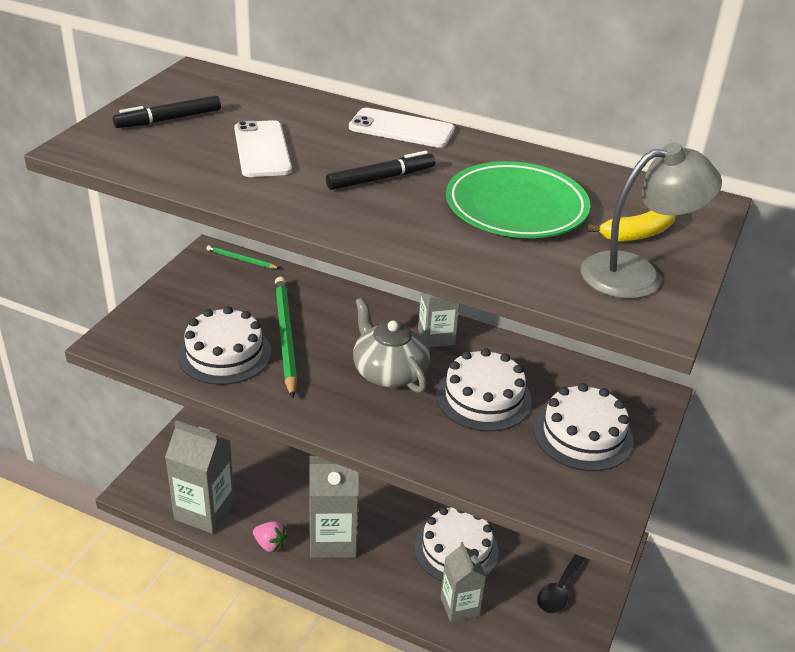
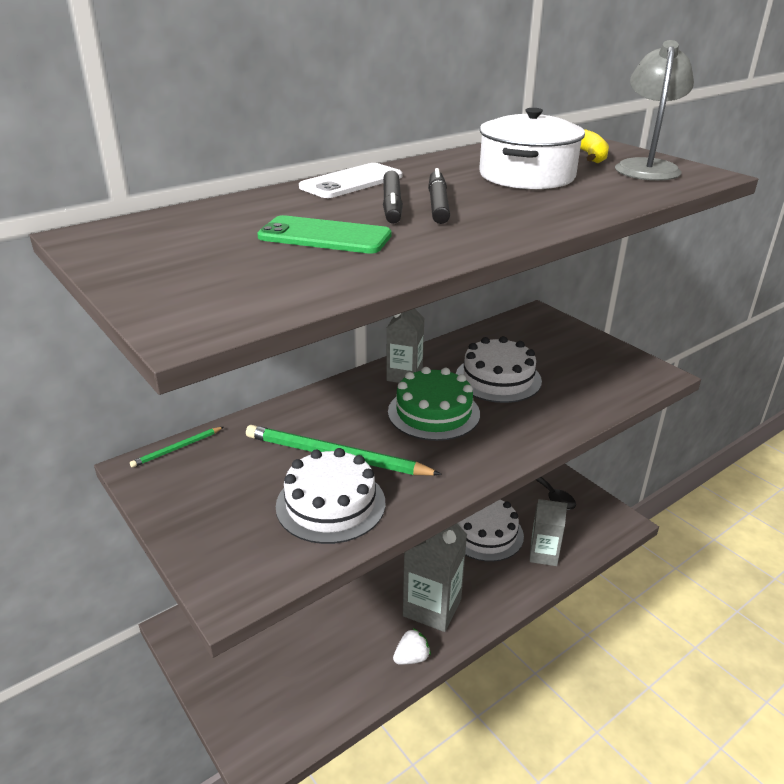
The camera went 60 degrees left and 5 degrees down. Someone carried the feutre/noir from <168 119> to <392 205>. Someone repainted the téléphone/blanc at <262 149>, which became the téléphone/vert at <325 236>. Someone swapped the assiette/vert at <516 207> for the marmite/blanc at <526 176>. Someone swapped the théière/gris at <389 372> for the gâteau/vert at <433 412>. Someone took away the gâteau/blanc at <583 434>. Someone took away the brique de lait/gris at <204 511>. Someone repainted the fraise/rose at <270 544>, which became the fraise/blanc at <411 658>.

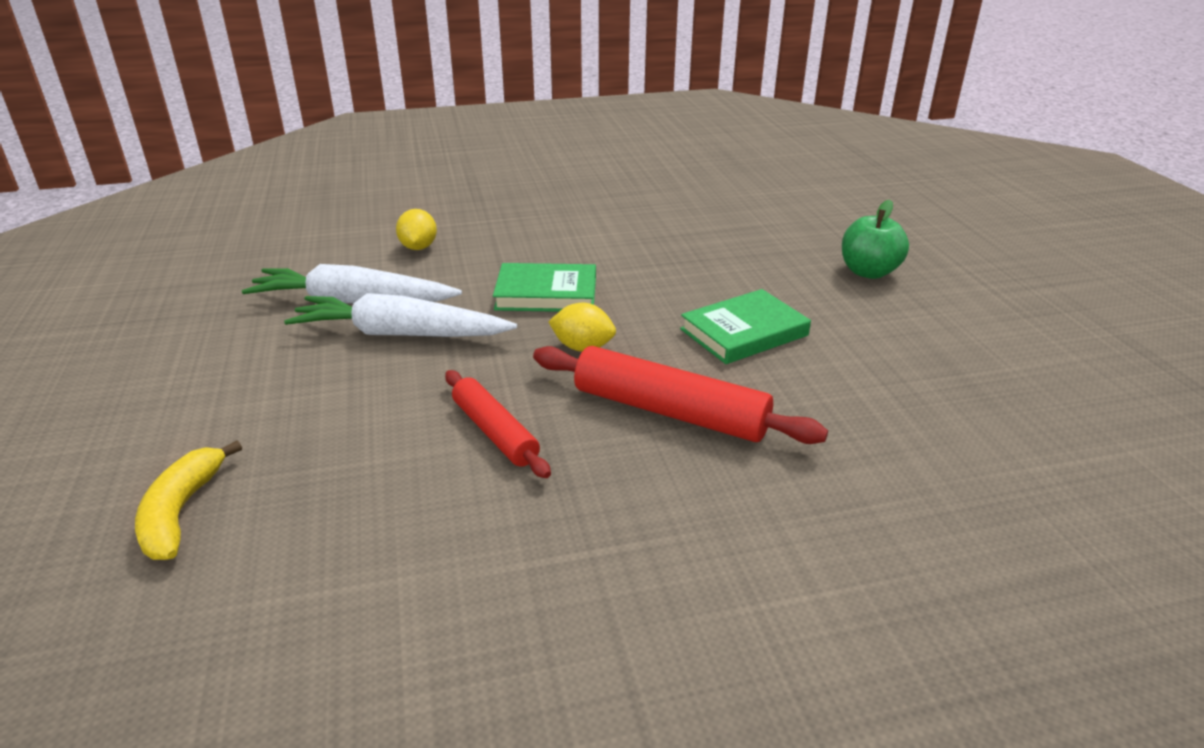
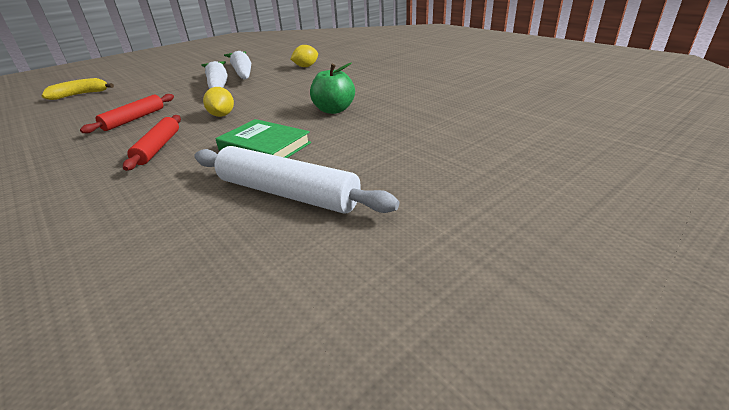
The camera went 65 degrees right and 0 degrees up. Someone carried the pomme/vert from <868 272> to <334 110>. Someone took away the livre/vert at <546 294>. Someone scaled the rouleau à pâtisserie/rouge at <669 411> by 0.63. Someone put down the rouleau à pâtisserie/blanc at <287 193>.

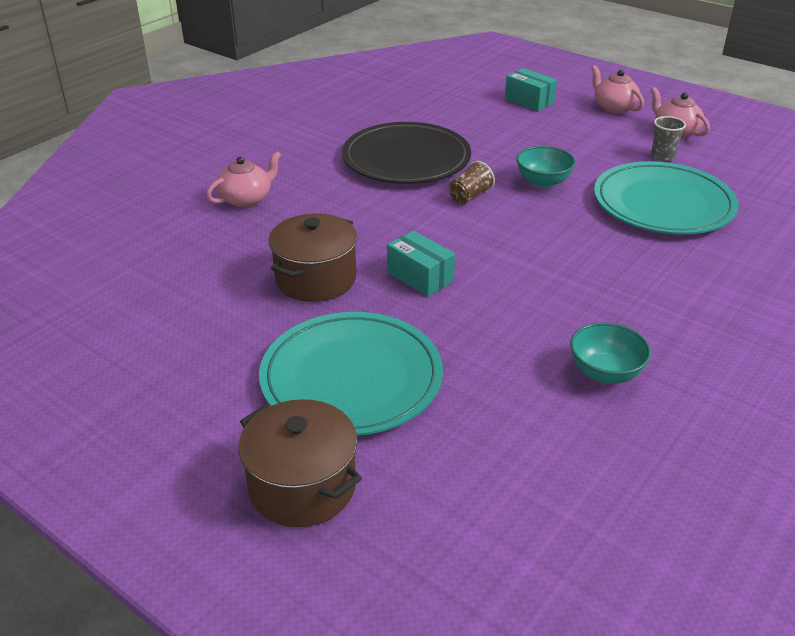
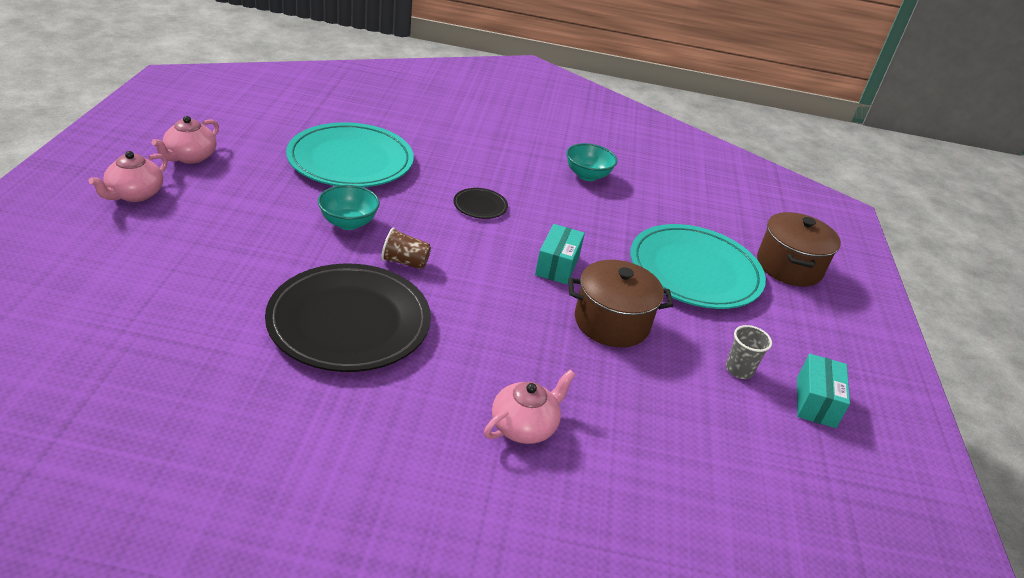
The camera went 125 degrees left and 0 degrees up. Someone carried the boîte/turquoise from <529 101> to <816 402>. Someone carried the gobelet/gris from <663 156> to <739 370>. Someone rotated the théière/rose at <246 199> by 120 degrees clockwise. Someone put down the assiette/noir at <480 206>.

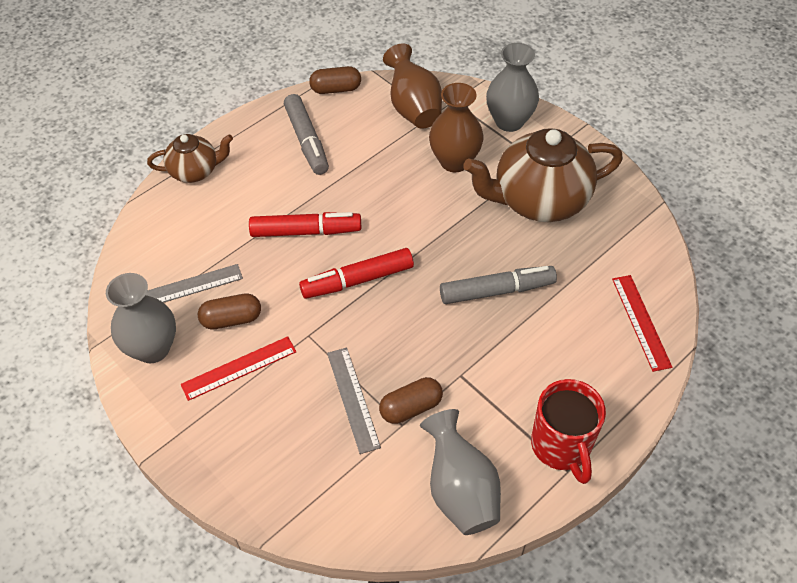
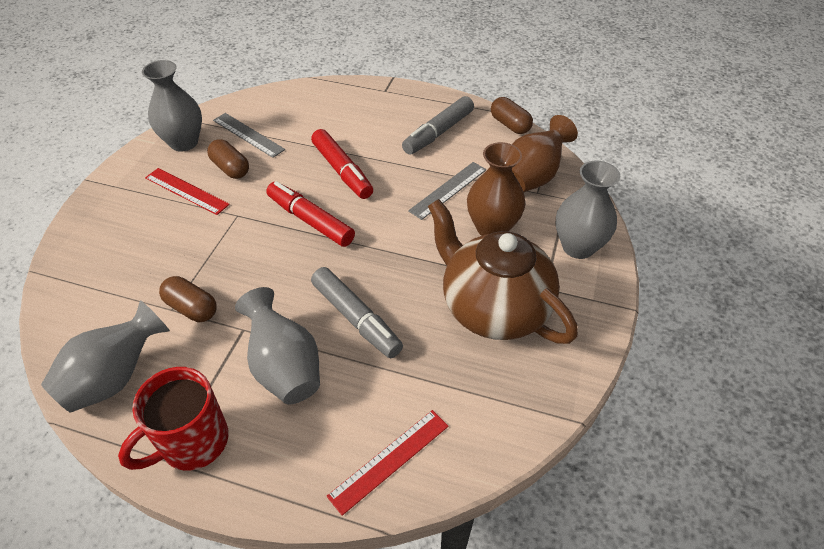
The camera went 60 degrees right and 5 degrees down. Someone took away the théière/marron at <195 171>. Someone carried the règle/gris from <353 399> to <448 190>. Someone put down the vase/gris at <285 367>.

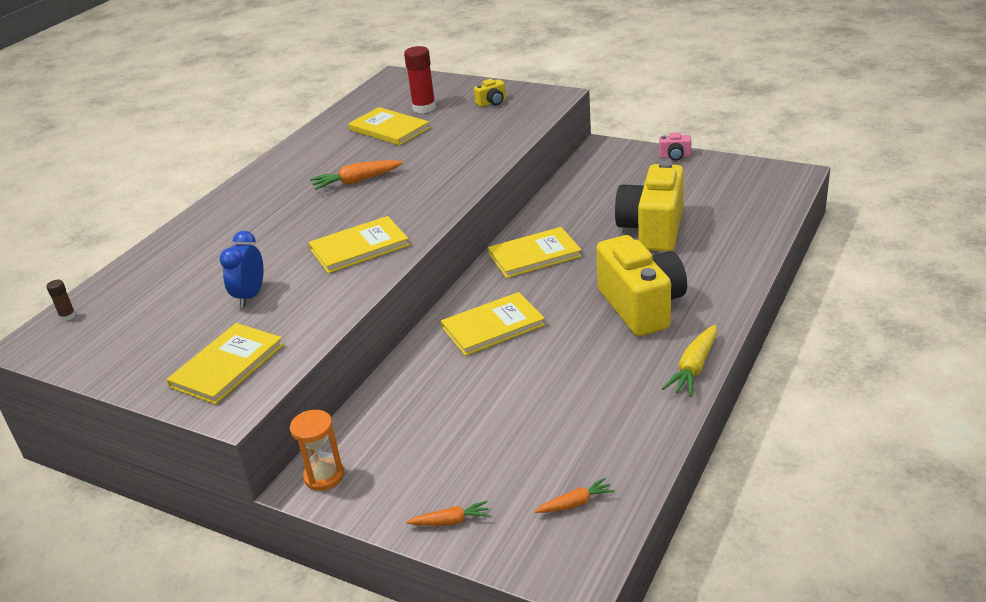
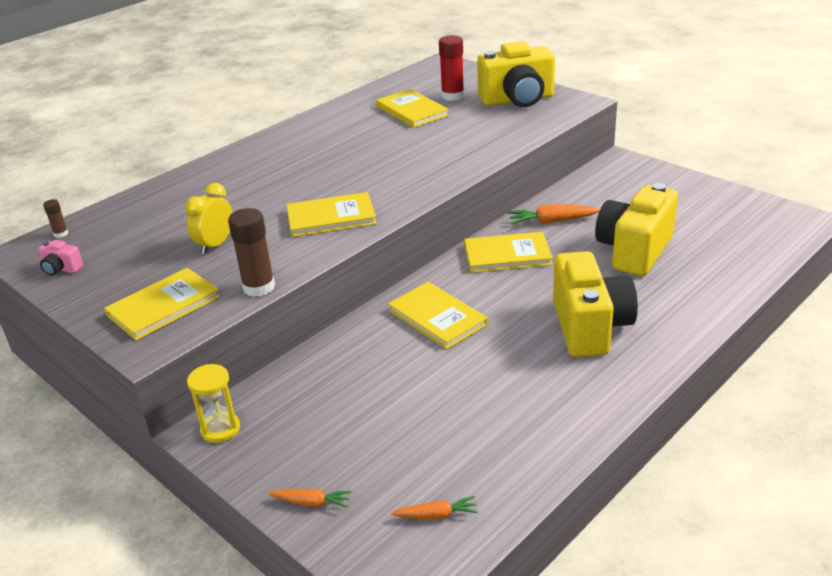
The camera went 15 degrees right and 0 degrees up. Someone scaled the appareil photo/jaune at <492 102> by 2.46. Someone carried the appareil photo/rose from <675 156> to <61 269>. Someone carried the carotte/orange from <357 181> to <552 221>. Someone repainted the réveil/bleu at <250 296>, which became the réveil/jaune at <215 245>. Someone rotated the livre/jaune at <493 326> by 60 degrees clockwise. Someone took away the carotte/jaune at <694 368>. Someone repainted the sablier/orange at <324 476>, which became the sablier/jaune at <220 429>. Someone put down the bâton de colle/marron at <259 287>.

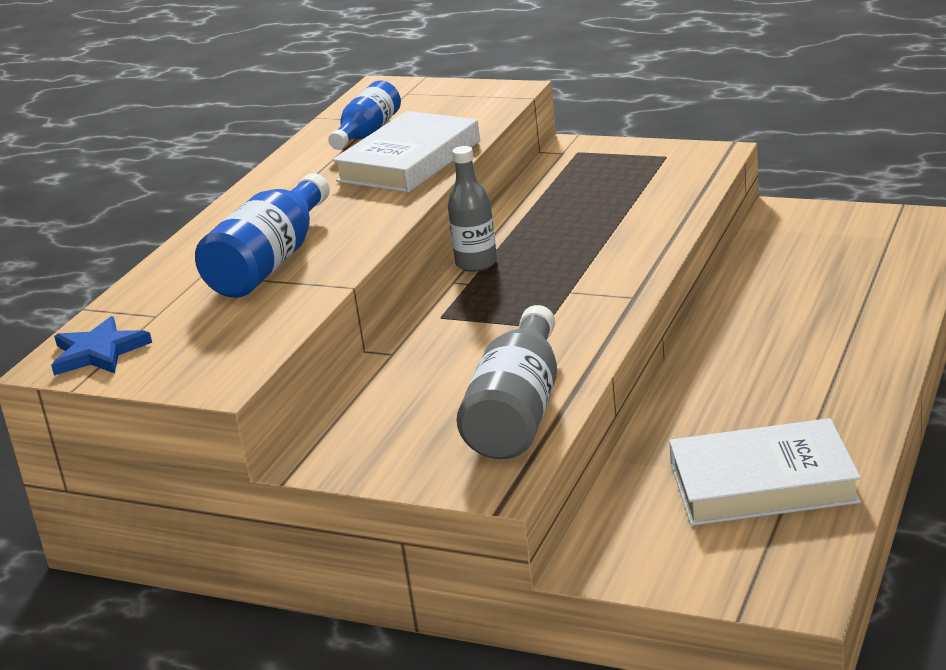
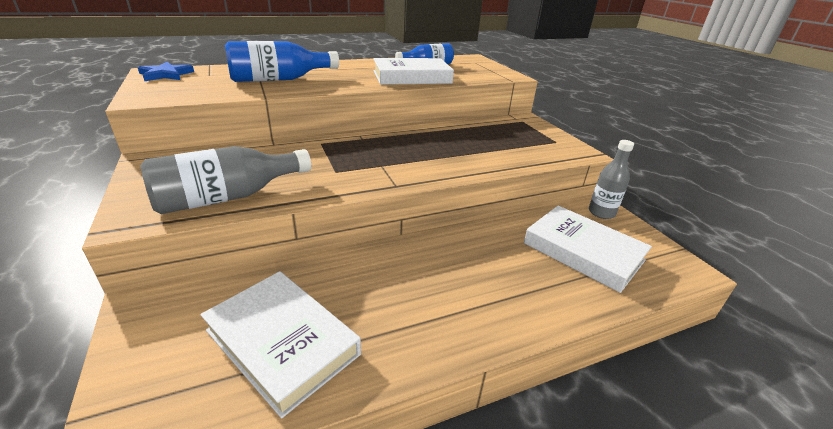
The camera went 40 degrees right and 5 degrees up. Someone carried the bouteille/gris from <476 263> to <601 213>. Someone put down the livre/blanc at <583 251>.

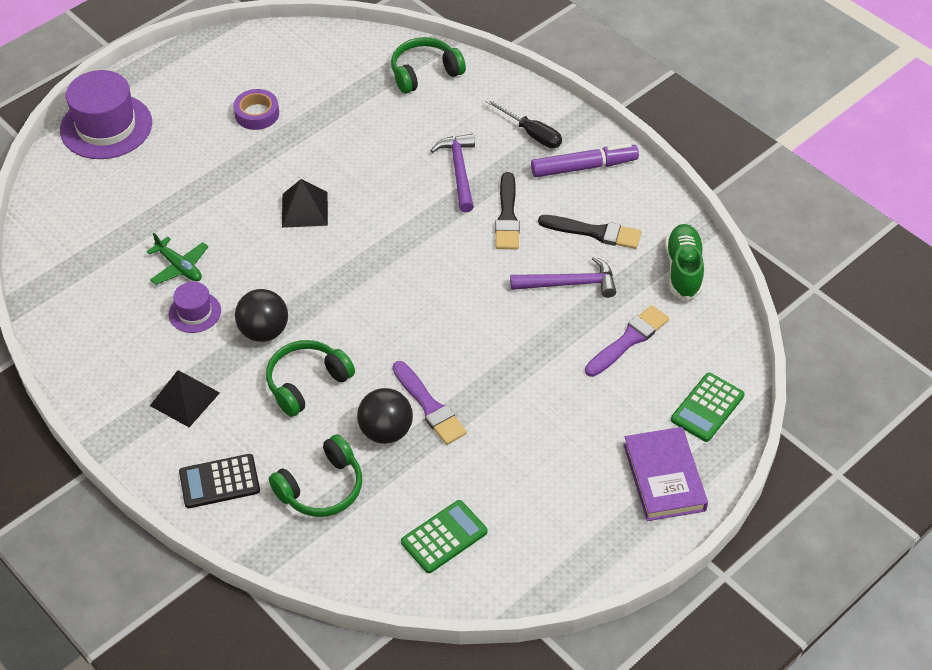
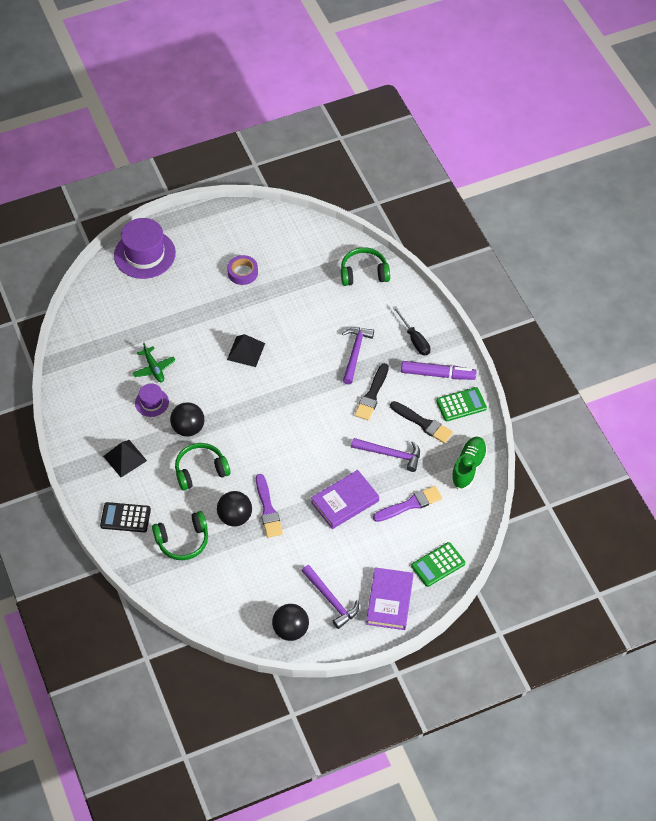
The camera went 20 degrees right and 5 degrees up. Someone carried the calculatrice/vert from <444 537> to <461 404>. Someone put down the livre/violet at <345 501>. Someone put down the marteau/violet at <331 600>. Someone put down the balle/noir at <290 630>.

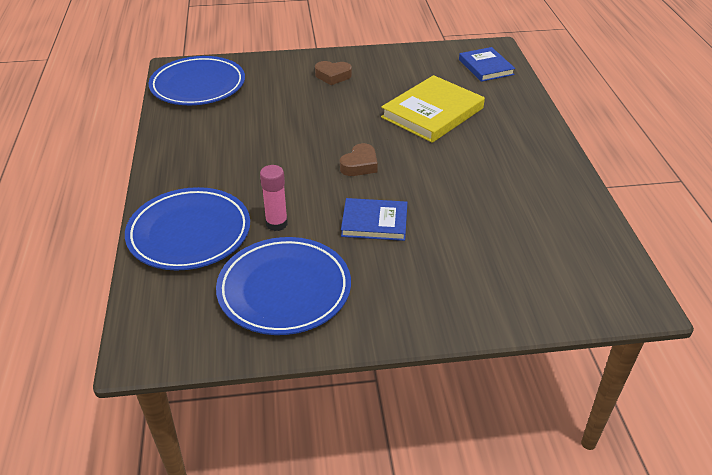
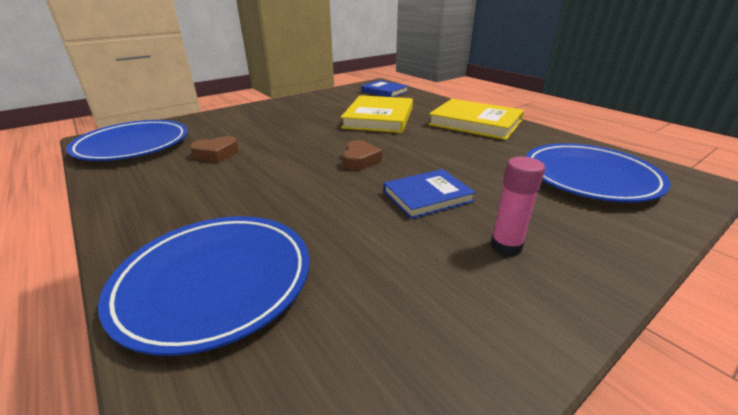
The camera went 30 degrees left and 10 degrees down. Someone carried the cœur/marron from <333 76> to <216 154>. Someone carried the bâton de colle/rose from <276 224> to <506 246>. Someone carried the assiette/bleu from <284 290> to <589 177>. Someone put down the livre/jaune at <475 123>.

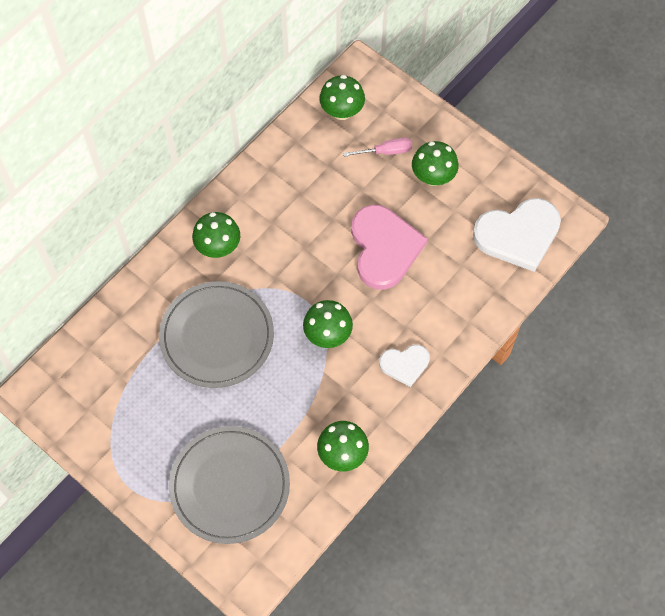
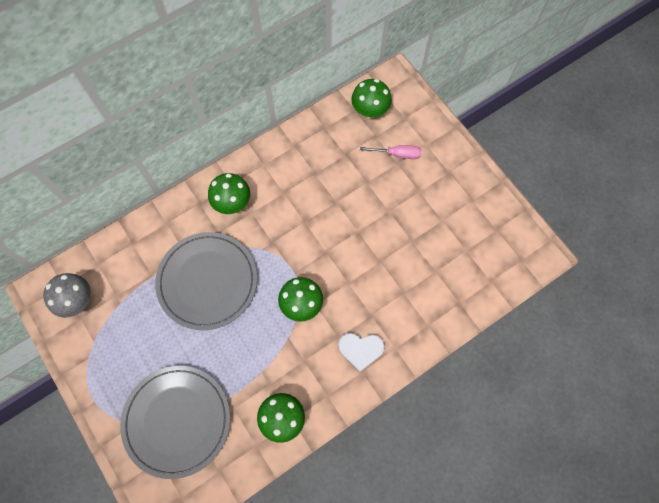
The camera went 15 degrees right and 5 degrees up. Someone took away the champignon/vert at <433 177>. Someone took away the cœur/blanc at <518 235>. Someone took away the cœur/rose at <384 248>. Someone put down the champignon/gris at <77 301>.

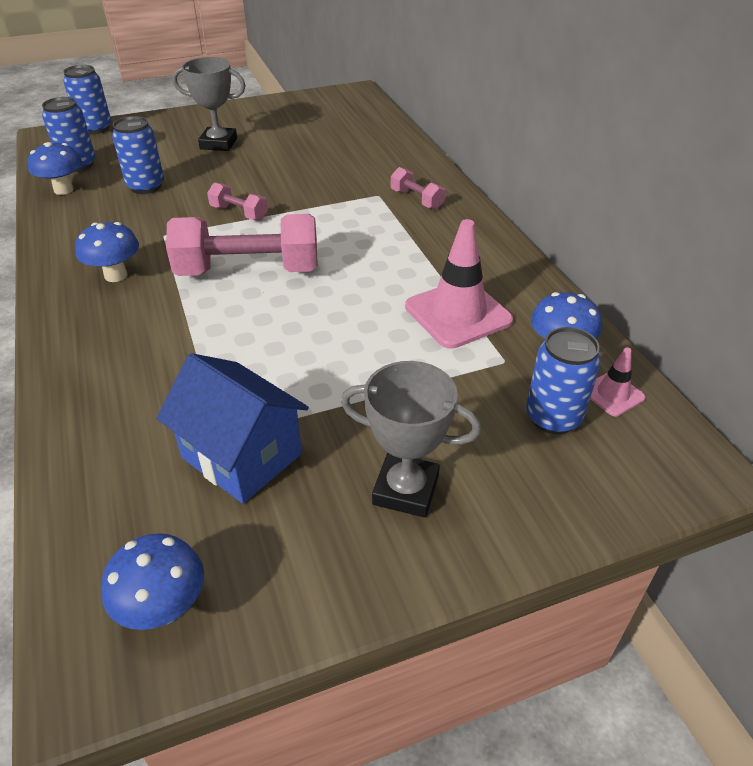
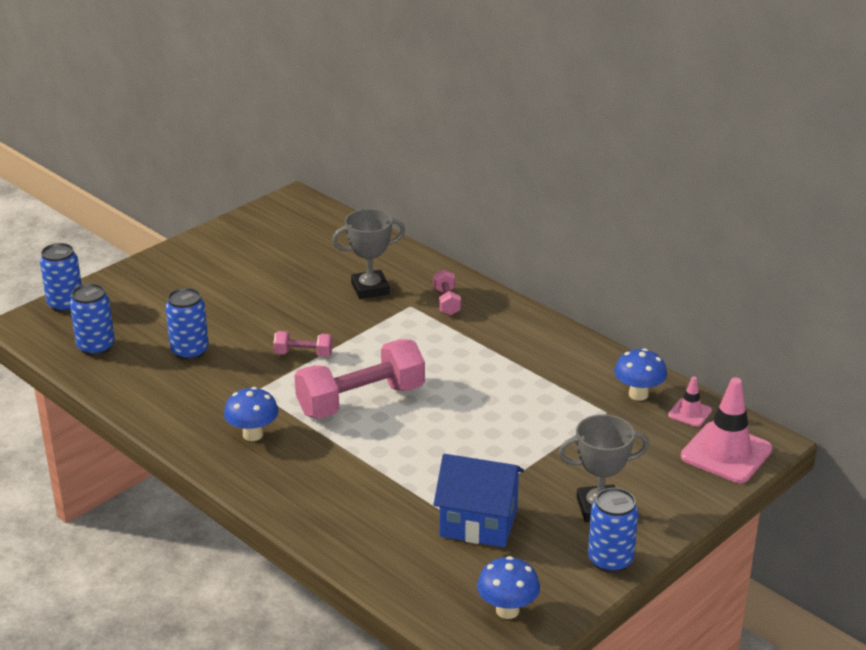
The camera went 25 degrees left and 10 degrees down. Someone carried the trophée/gris from <218 143> to <370 289>. Someone took away the champignon/bleu at <63 190>. Someone rotated the haltère/rose at <416 200> by 60 degrees clockwise. Someone carried the cône de chantier/rose from <458 314> to <726 453>. Someone carried the canette/bleu from <553 417> to <610 560>.

